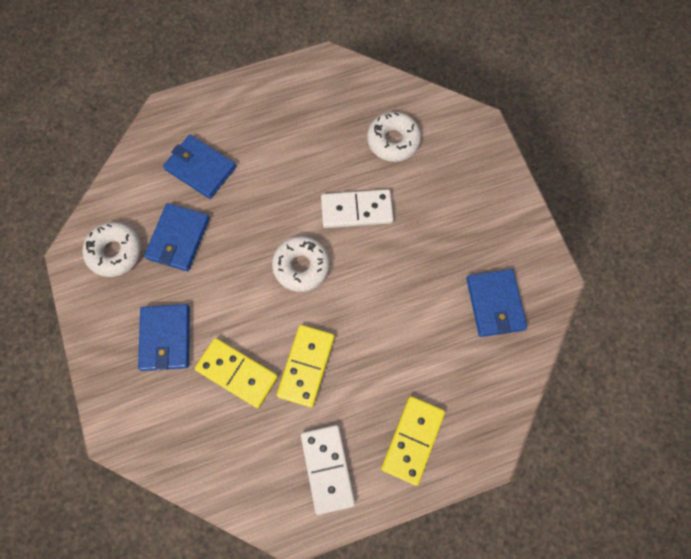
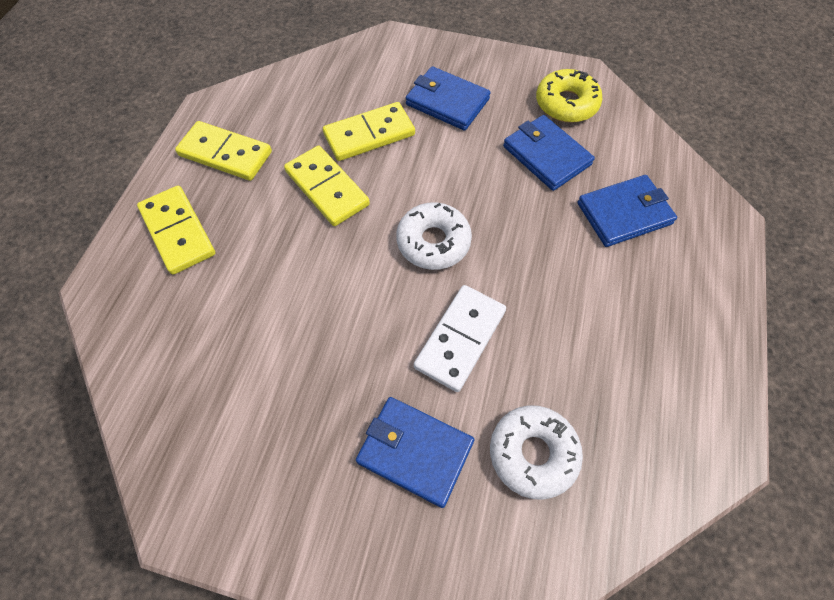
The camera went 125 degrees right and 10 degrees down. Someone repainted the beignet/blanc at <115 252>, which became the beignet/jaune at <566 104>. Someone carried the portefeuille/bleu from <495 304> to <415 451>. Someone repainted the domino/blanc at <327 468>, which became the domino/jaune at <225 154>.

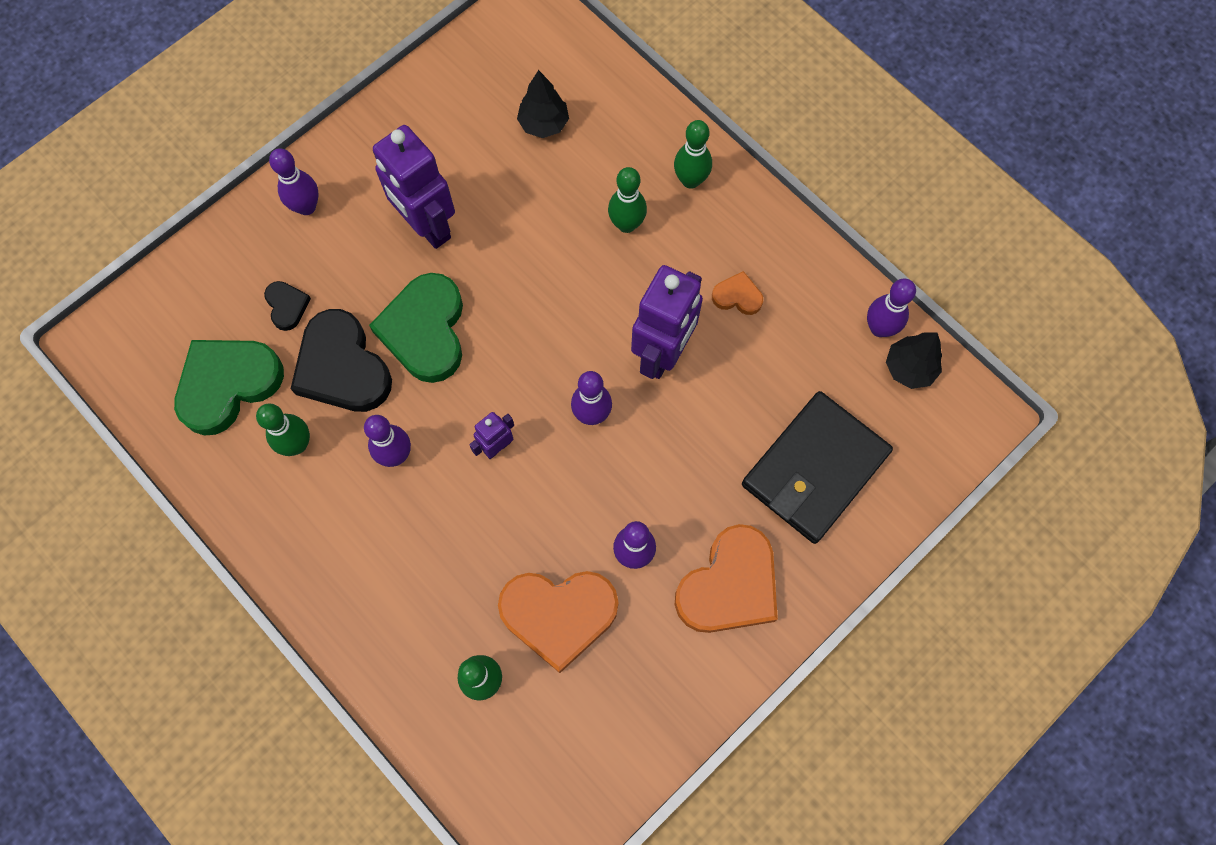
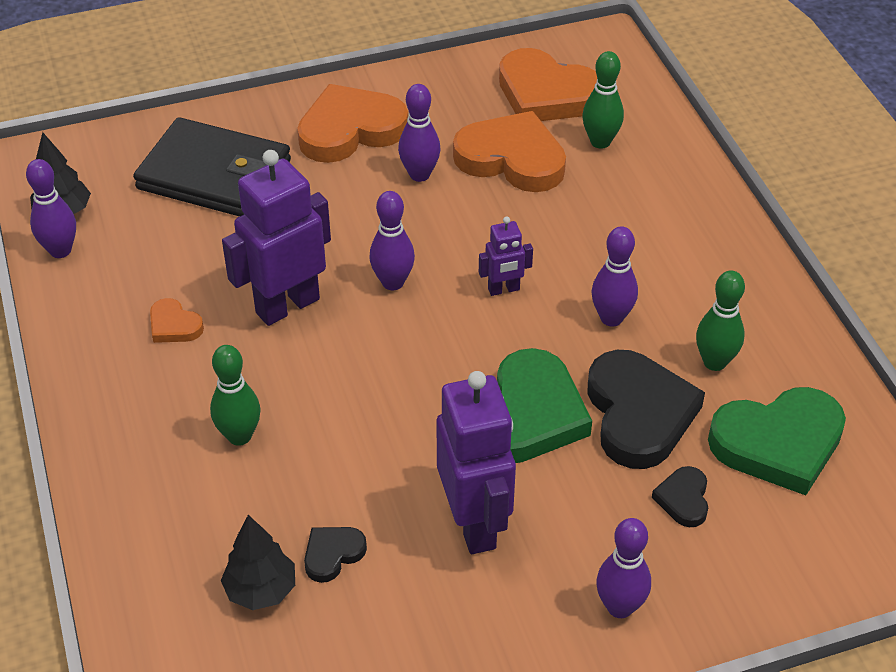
The camera went 155 degrees left and 25 degrees down. Someone took away the quille/vert at <690 180>. Someone rotated the portefeuille/noir at <815 469> by 45 degrees clockwise. Someone put down the cœur/orange at <546 94>. Someone put down the cœur/noir at <332 554>.

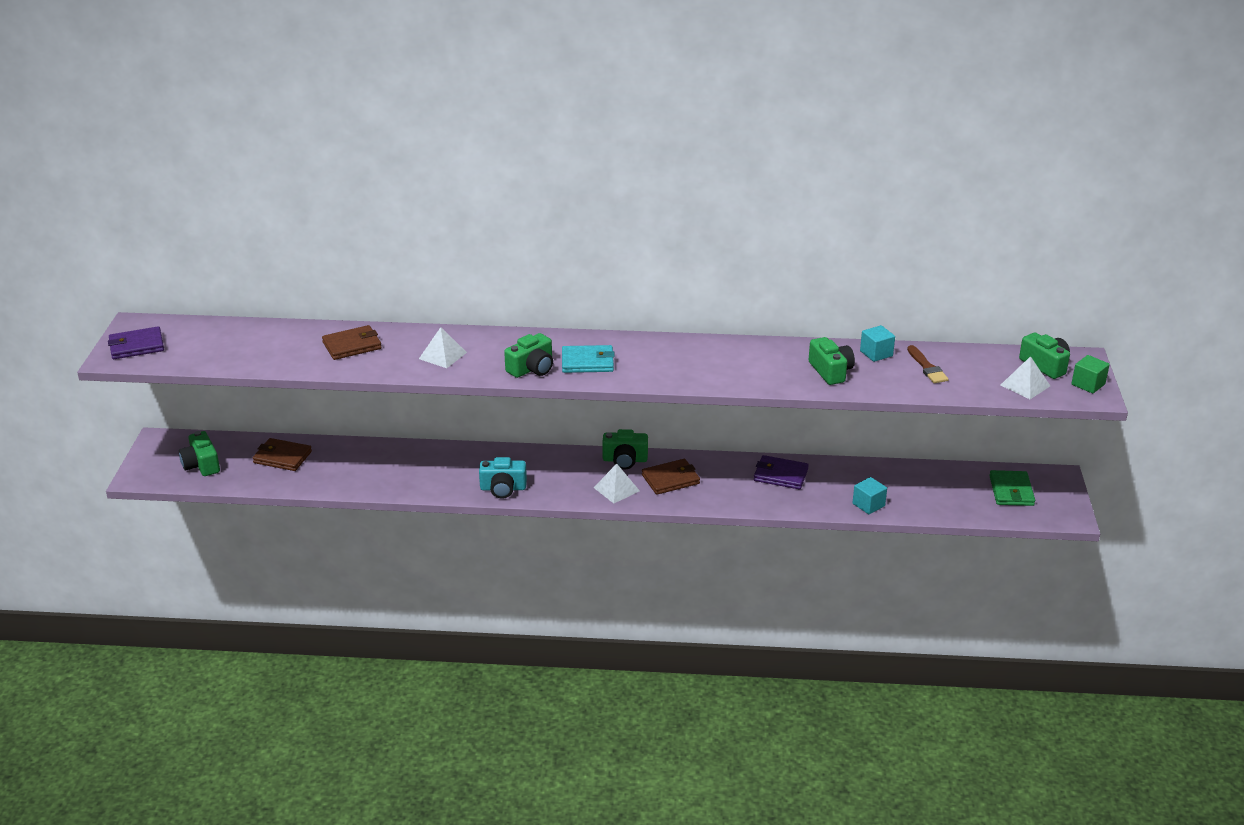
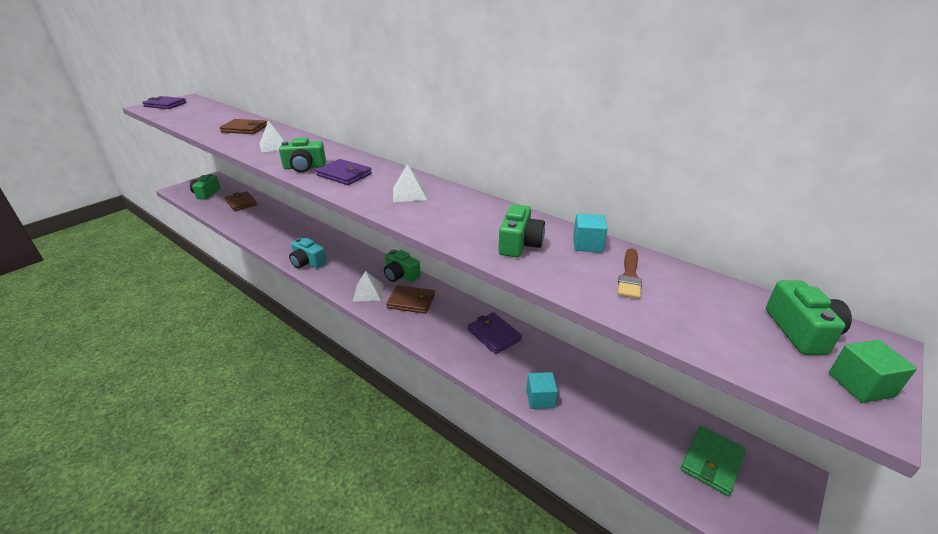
The camera went 35 degrees right and 0 degrees up. Someone repainted the portefeuille/turquoise at <587 362>, which became the portefeuille/violet at <344 175>. Someone carried the pyramide/blanc from <1025 385> to <409 193>.

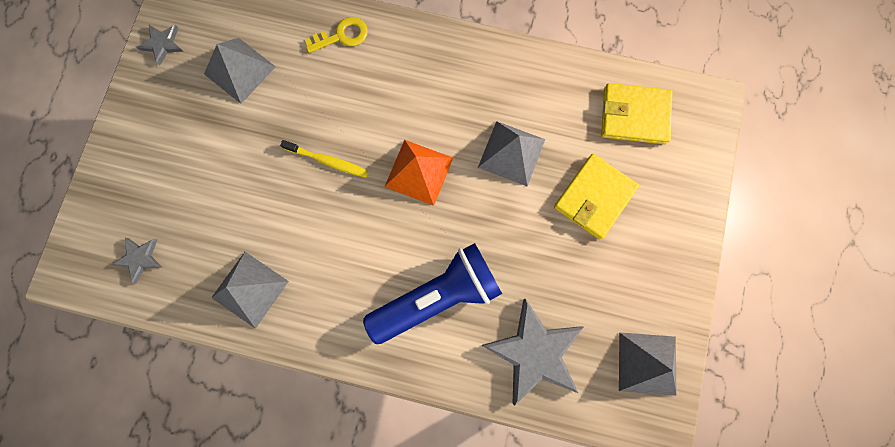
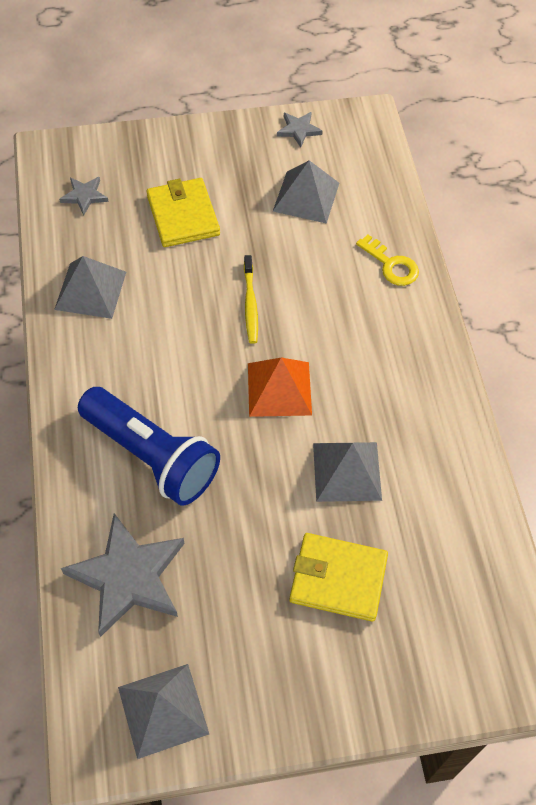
The camera went 65 degrees right and 20 degrees down. Someone carried the portefeuille/jaune from <634 115> to <183 215>.

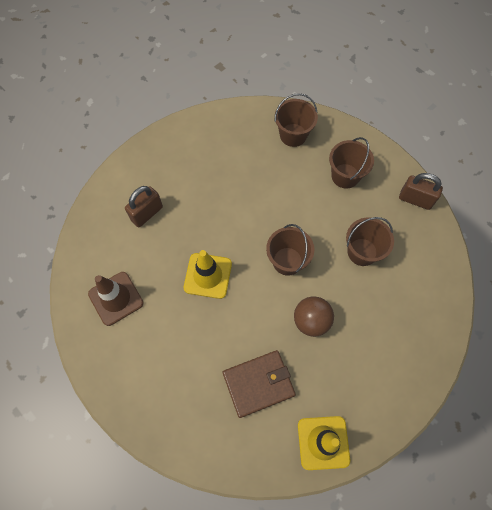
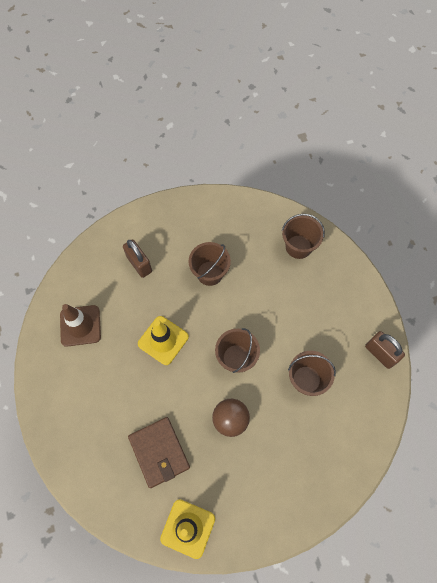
The camera went 25 degrees right and 0 degrees up. Someone carried the seau/marron from <345 176> to <210 273>. Someone rotated the cadenas/marron at <147 213> by 75 degrees clockwise. Someone rotated the portefeuille/marron at <258 384> by 60 degrees clockwise.

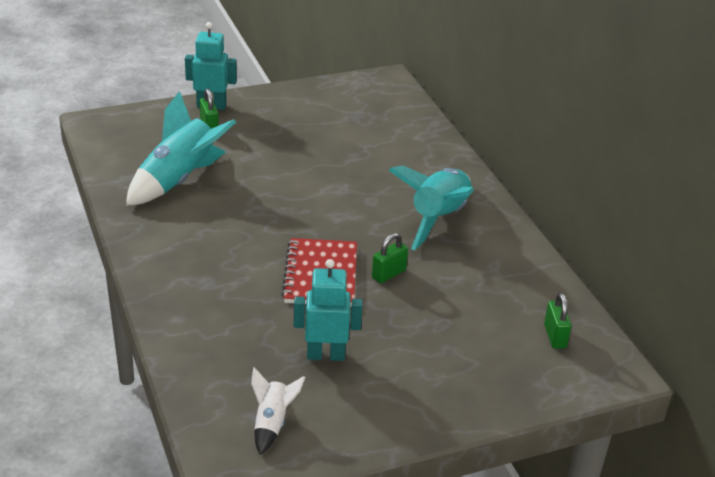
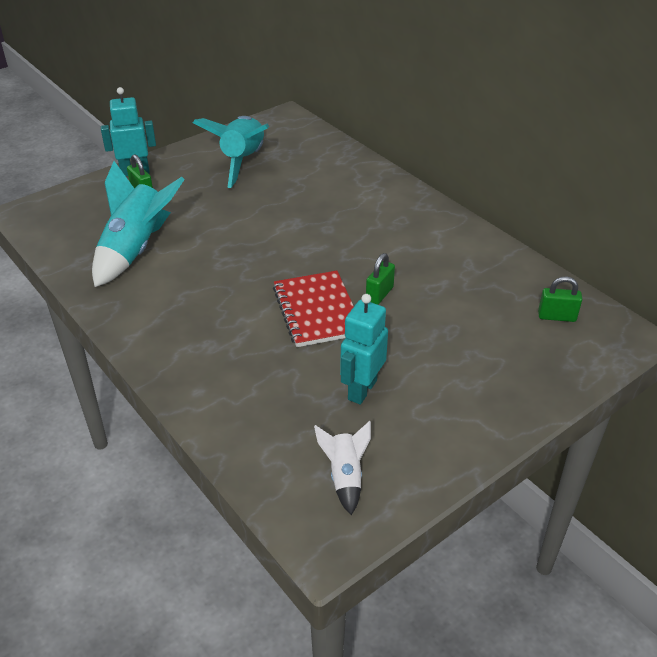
The camera went 15 degrees left and 5 degrees up. Someone carried the fusée/turquoise from <438 219> to <243 161>. Someone rotated the robot/turquoise at <325 355> by 45 degrees counterclockwise. Someone rotated the cadenas/vert at <555 336> by 60 degrees counterclockwise.

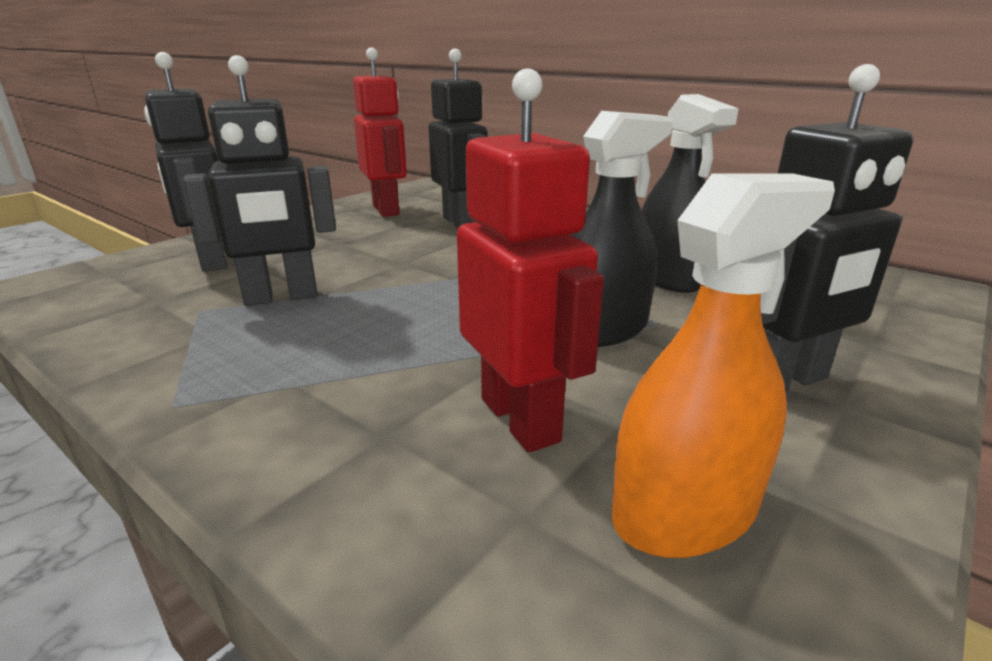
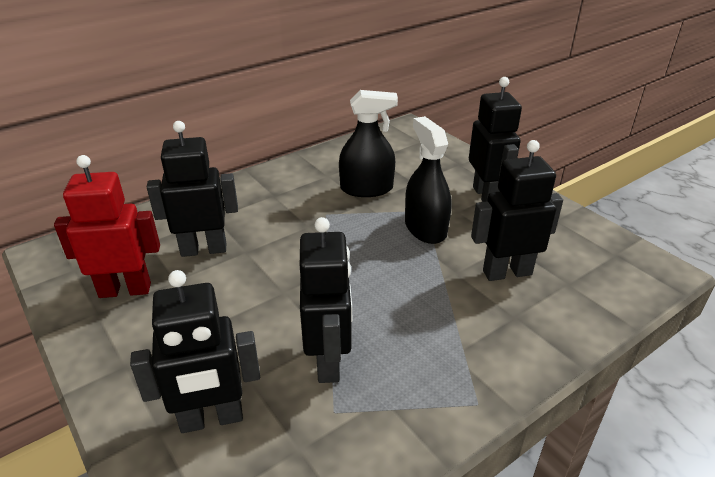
The camera went 75 degrees left and 10 degrees up. Someone repainted the robot/rouge at <521 419>, which became the robot/noir at <507 272>. Someone took away the vaporisateur/orange at <685 510>.

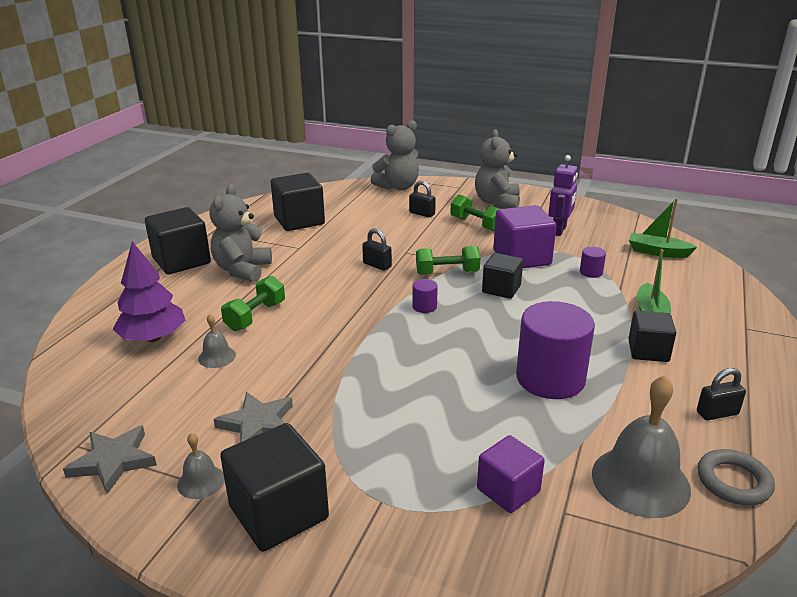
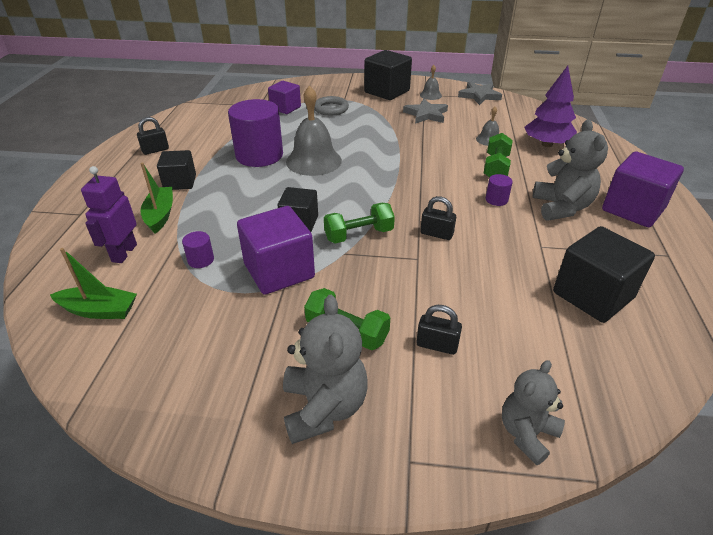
The camera went 165 degrees right and 10 degrees up. Someone scaled the ours en peluche/gris at <398 187> by 0.67. Someone carried the robot/violet from <559 230> to <124 253>. Someone repainted the cube/noir at <181 261>, which became the cube/violet at <633 209>. Someone carried the cylindre/violet from <424 306> to <496 200>. Someone carried the cloche/gris from <640 481> to <313 161>. Someone carried the anneau/gris from <733 481> to <331 109>.

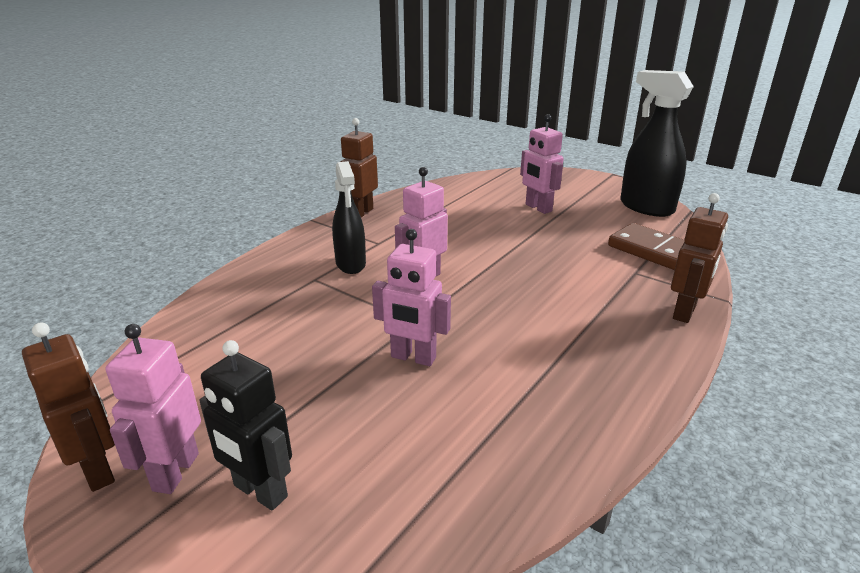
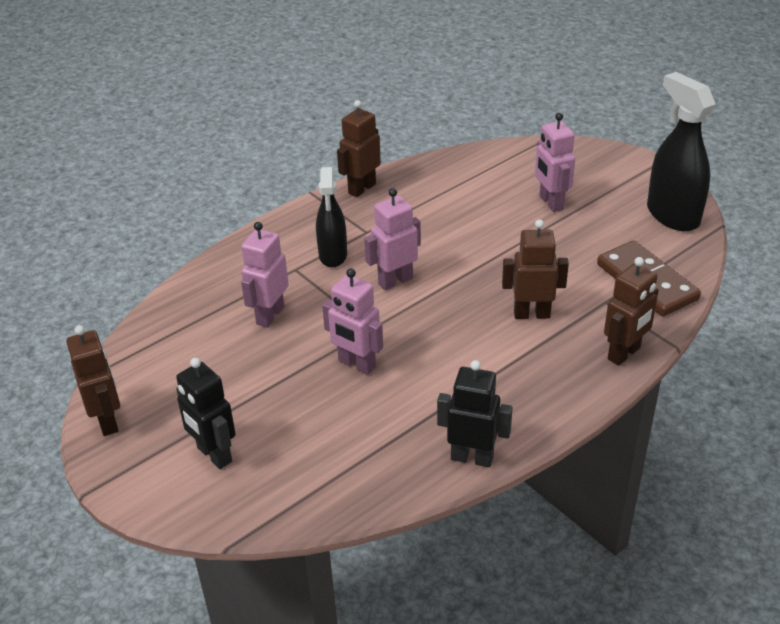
The camera went 15 degrees right and 10 degrees up. Someone carried the robot/rose from <175 472> to <270 315>. Someone put down the robot/marron at <531 314>. Someone put down the robot/noir at <472 457>.

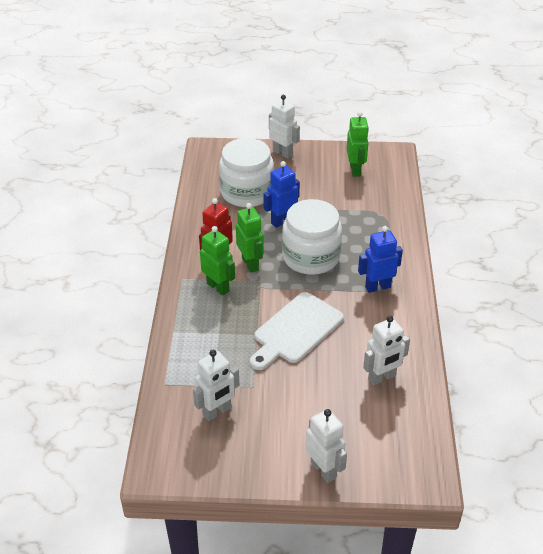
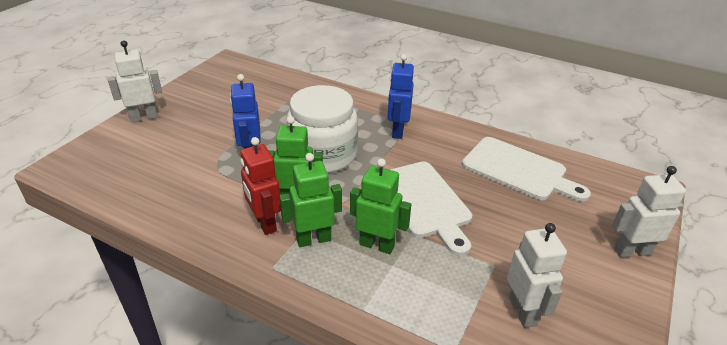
The camera went 65 degrees left and 5 degrees down. Someone carried the robot/vert from <355 170> to <377 245>. Someone took away the bocal/blanc at <247 192>. Someone swapped the robot/blanc at <382 378> for the planche à découper/blanc at <518 170>.

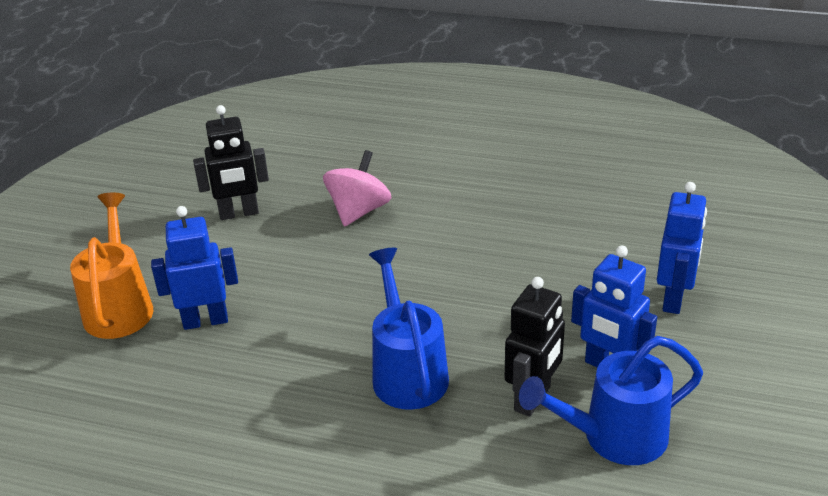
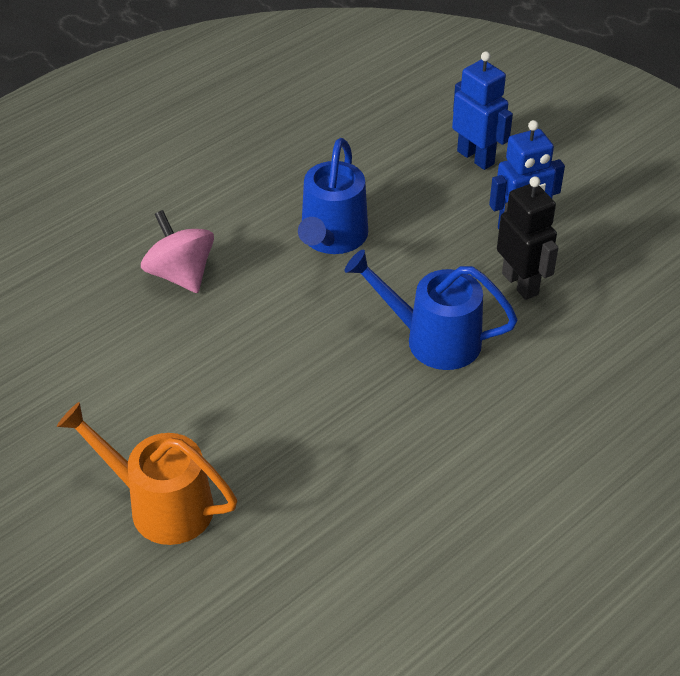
The camera went 60 degrees left and 10 degrees up. Someone took away the robot/noir at <239 213>. Someone took away the robot/bleu at <205 321>. Someone carried the arrosoir/bleu from <613 437> to <331 239>.

